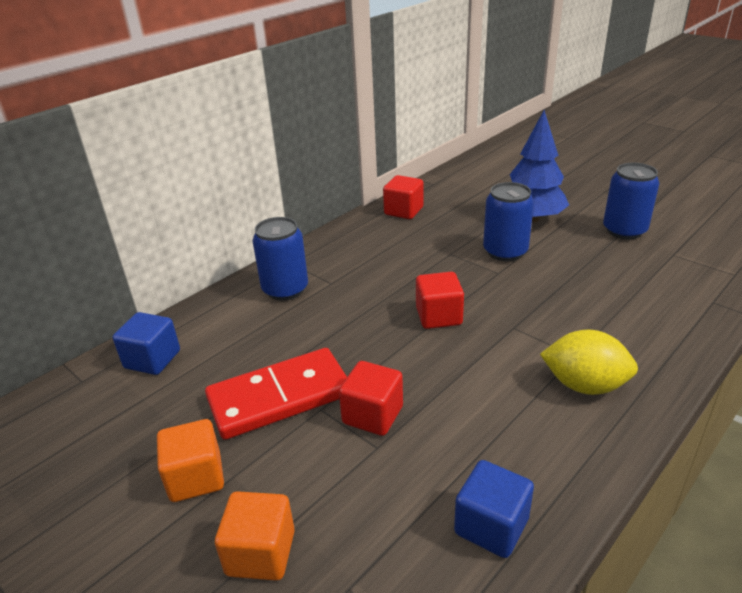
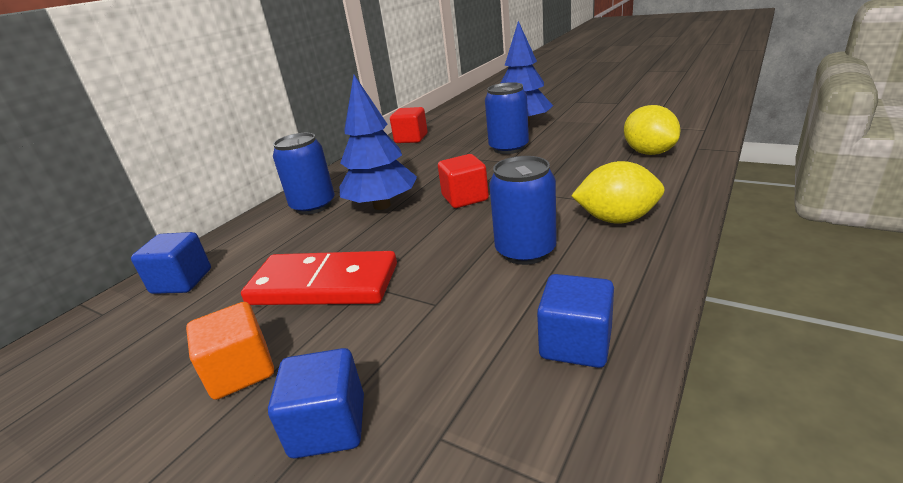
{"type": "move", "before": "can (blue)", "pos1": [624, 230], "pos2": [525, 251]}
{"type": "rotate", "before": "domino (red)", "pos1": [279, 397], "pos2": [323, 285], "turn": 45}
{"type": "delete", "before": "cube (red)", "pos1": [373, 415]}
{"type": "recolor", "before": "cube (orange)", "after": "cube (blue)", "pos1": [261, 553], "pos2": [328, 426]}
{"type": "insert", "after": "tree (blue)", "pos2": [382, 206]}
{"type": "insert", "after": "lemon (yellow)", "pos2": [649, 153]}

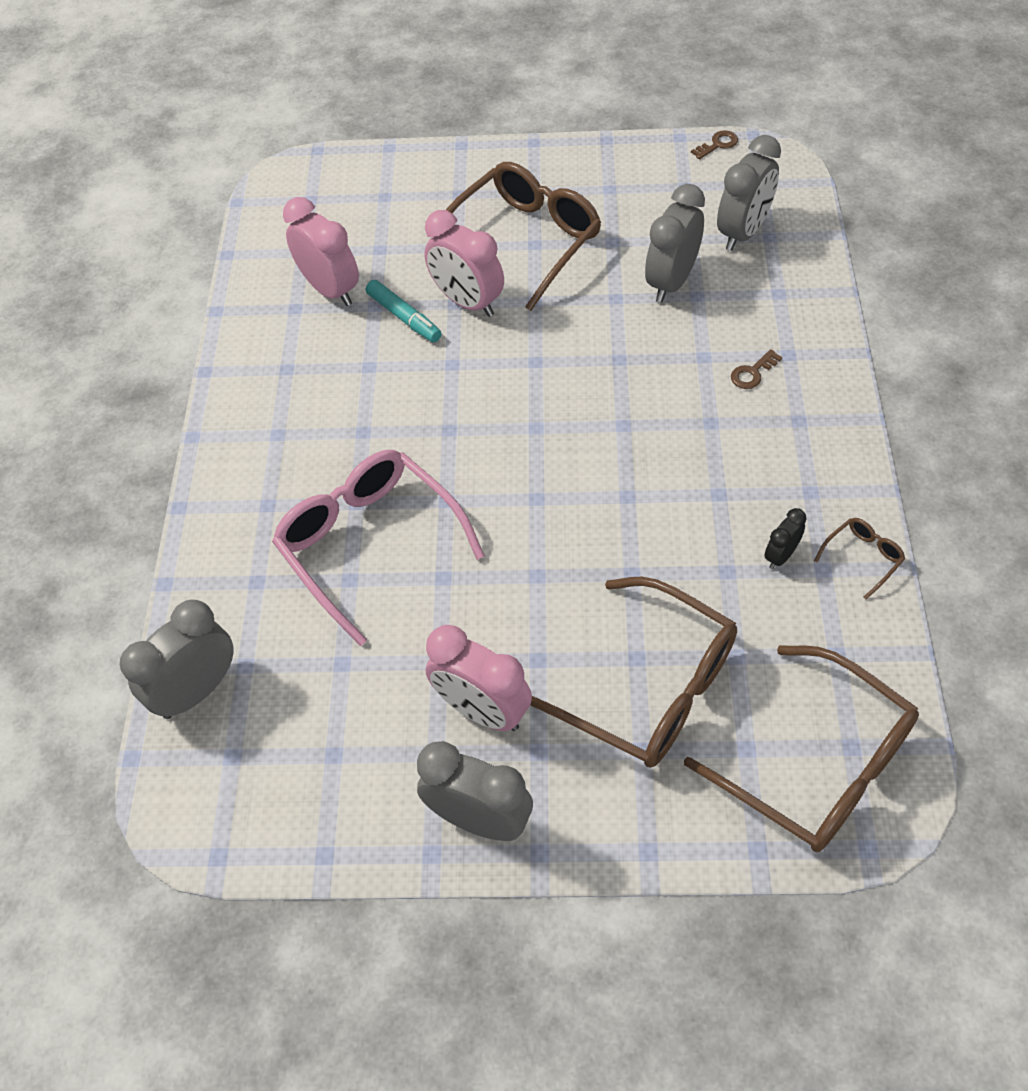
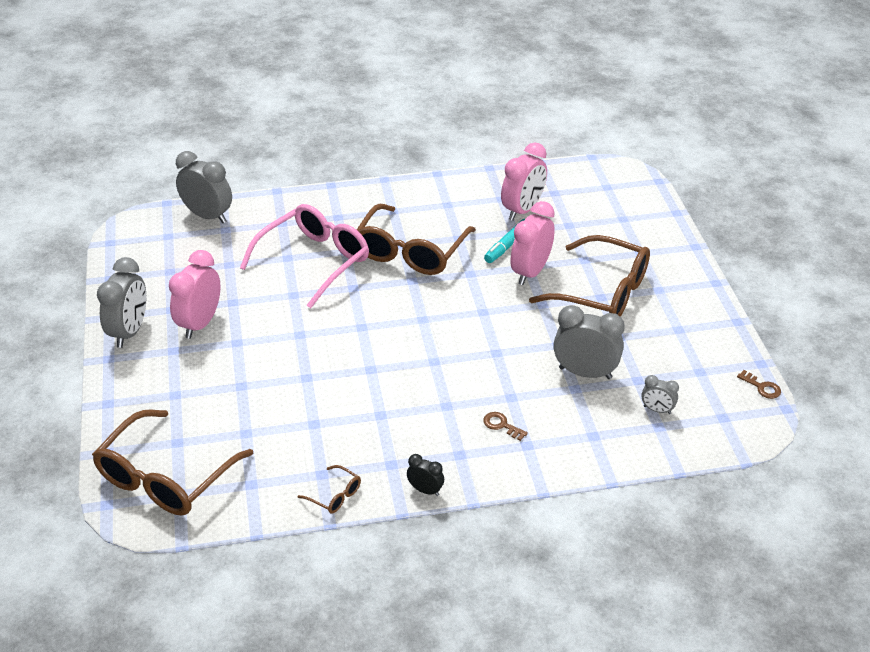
{"type": "resize", "before": "clock (grey)", "pos1": [743, 232], "pos2": [657, 410], "scale": 0.51}
{"type": "move", "before": "clock (black)", "pos1": [780, 556], "pos2": [425, 490]}
{"type": "move", "before": "glasses (brown)", "pos1": [649, 687], "pos2": [411, 251]}

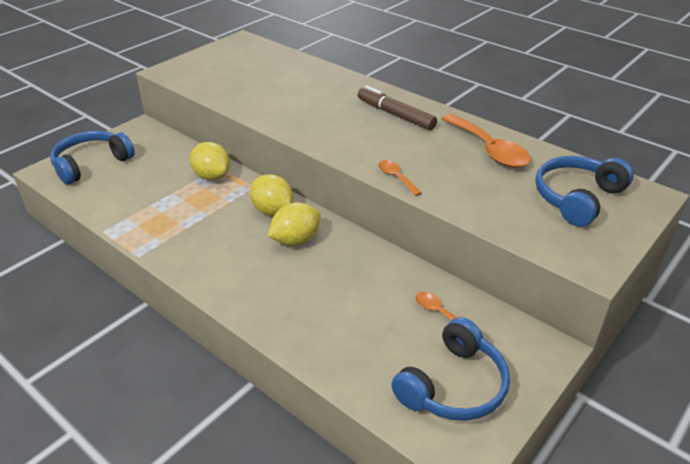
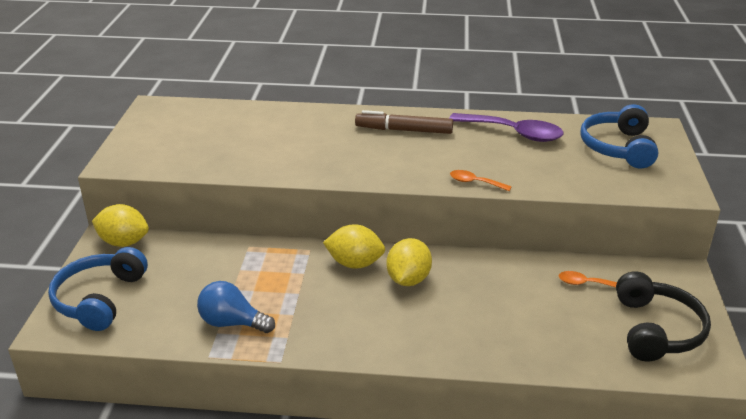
{"type": "recolor", "before": "spoon (orange)", "after": "spoon (purple)", "pos1": [489, 149], "pos2": [514, 133]}
{"type": "move", "before": "lemon (yellow)", "pos1": [212, 176], "pos2": [124, 242]}
{"type": "recolor", "before": "headphones (blue)", "after": "headphones (black)", "pos1": [453, 385], "pos2": [656, 330]}
{"type": "insert", "after": "light bulb (blue)", "pos2": [232, 323]}

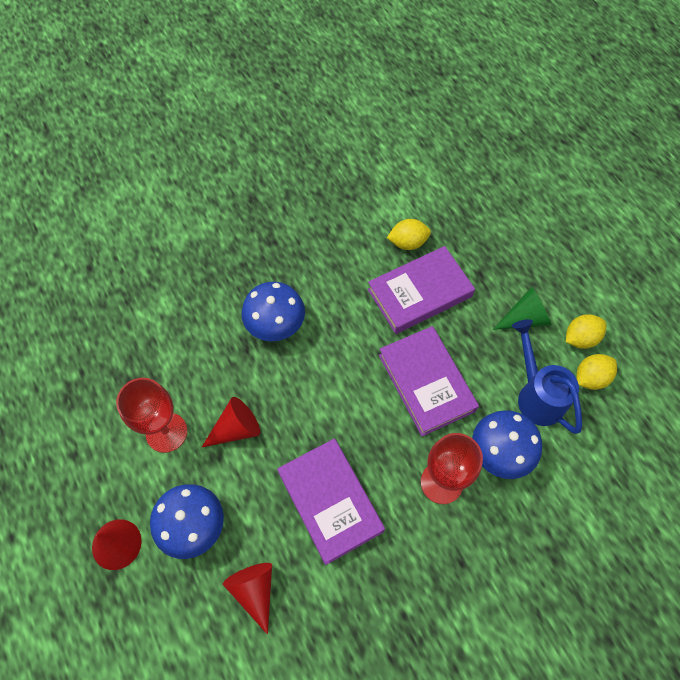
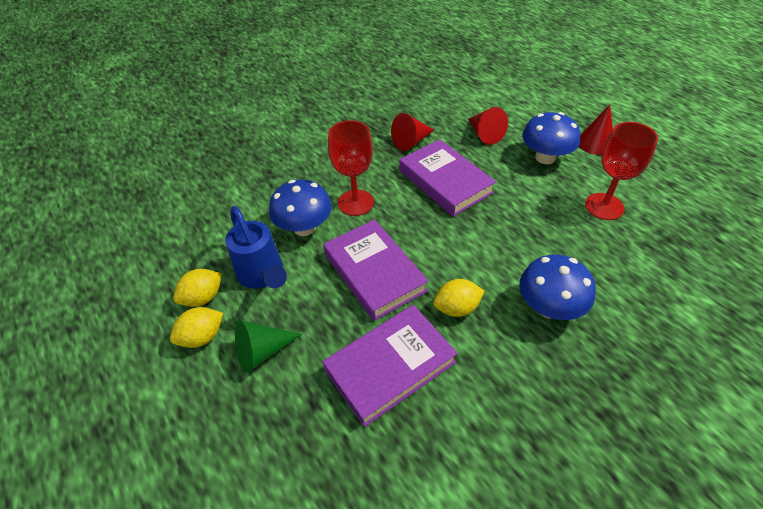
{"type": "move", "before": "lemon (yellow)", "pos1": [407, 243], "pos2": [457, 308]}
{"type": "move", "before": "cone (red)", "pos1": [236, 429], "pos2": [411, 141]}

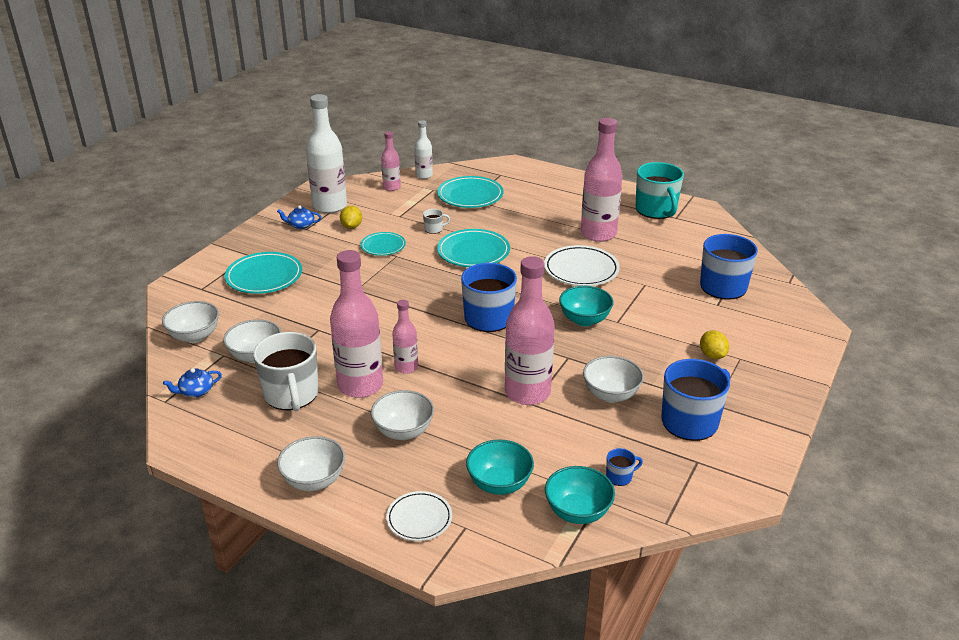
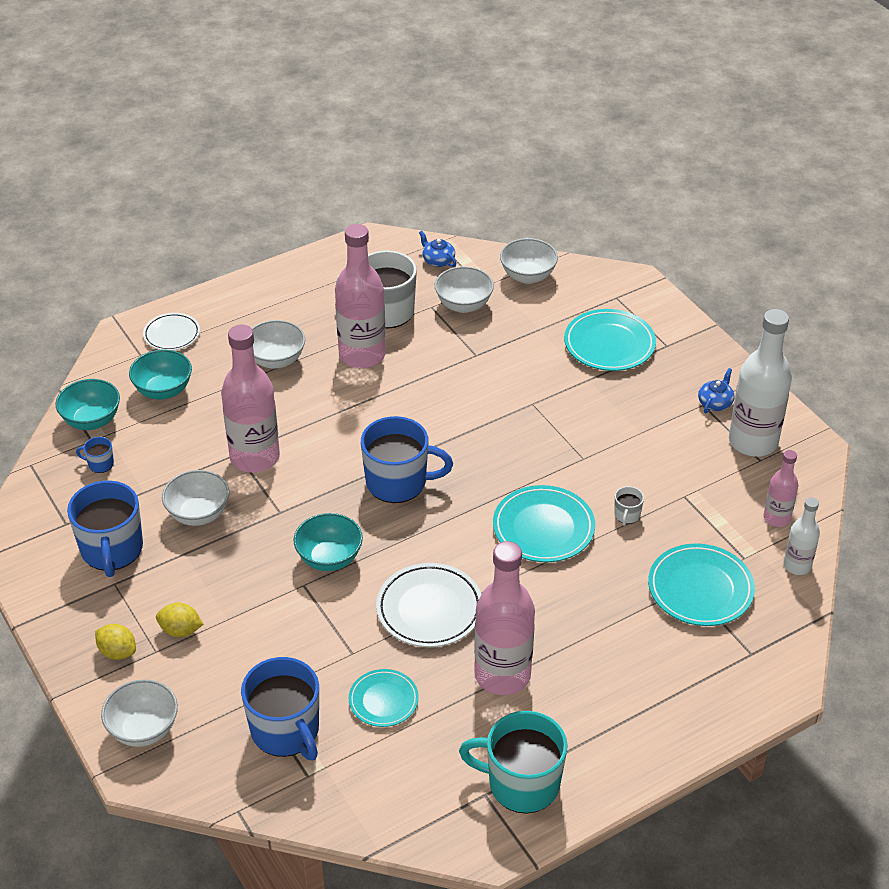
{"type": "move", "before": "lemon (yellow)", "pos1": [351, 227], "pos2": [117, 652]}
{"type": "move", "before": "plate (turquoise)", "pos1": [383, 246], "pos2": [383, 700]}
{"type": "delete", "before": "bottle (pink)", "pos1": [406, 367]}
{"type": "rotate", "before": "teapot (blue)", "pos1": [196, 391], "pos2": [438, 260], "turn": -45}
{"type": "move", "before": "bowl (white)", "pos1": [314, 480], "pos2": [143, 729]}
{"type": "rotate", "before": "mug (blue)", "pos1": [619, 477], "pos2": [100, 464], "turn": 90}

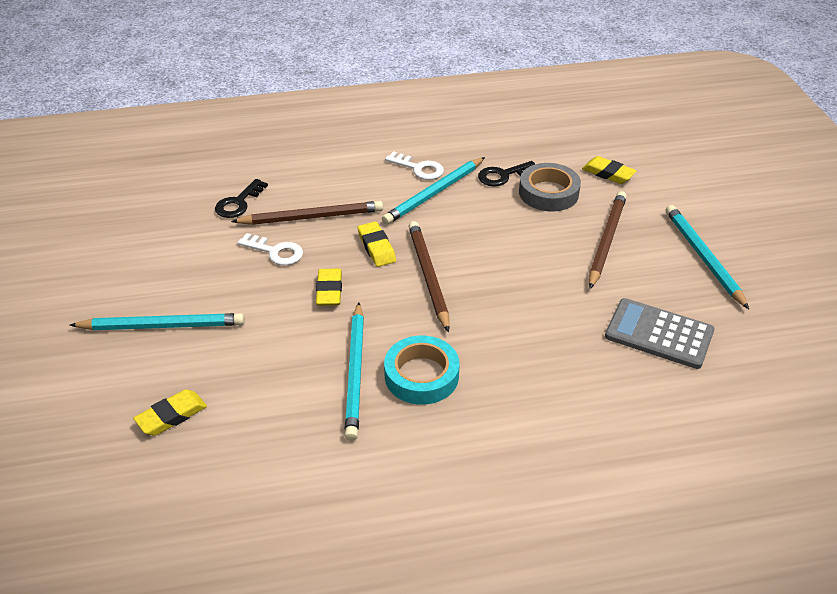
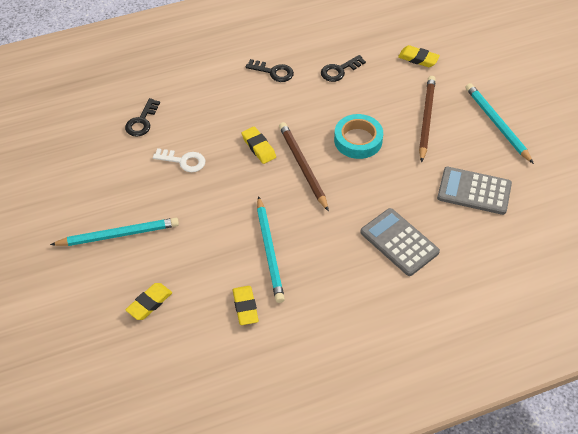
{"type": "recolor", "before": "key (white)", "after": "key (black)", "pos1": [419, 168], "pos2": [273, 72]}
{"type": "delete", "before": "pencil (turquoise)", "pos1": [434, 193]}
{"type": "delete", "before": "tape (grey)", "pos1": [548, 193]}
{"type": "delete", "before": "pencil (brown)", "pos1": [311, 217]}
{"type": "move", "before": "eraser (yellow)", "pos1": [329, 291], "pos2": [245, 307]}
{"type": "move", "before": "tape (turquoise)", "pos1": [421, 375], "pos2": [358, 140]}
{"type": "insert", "after": "calculator (grey)", "pos2": [399, 242]}

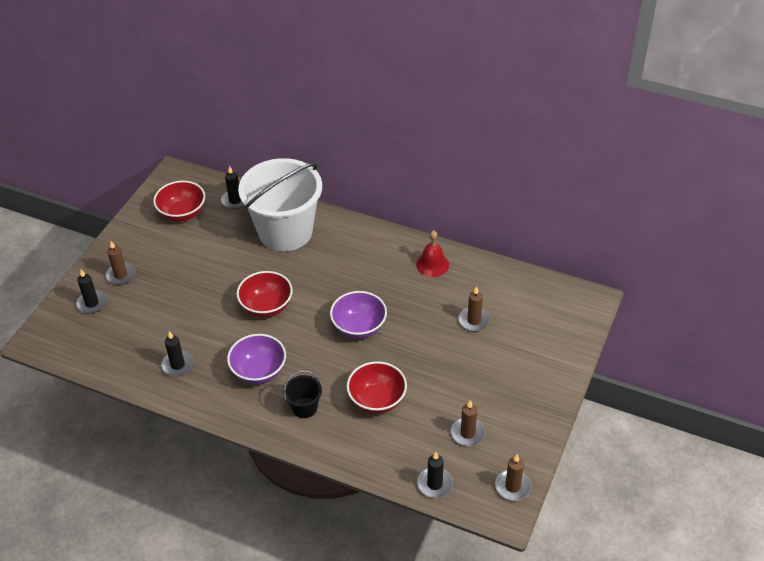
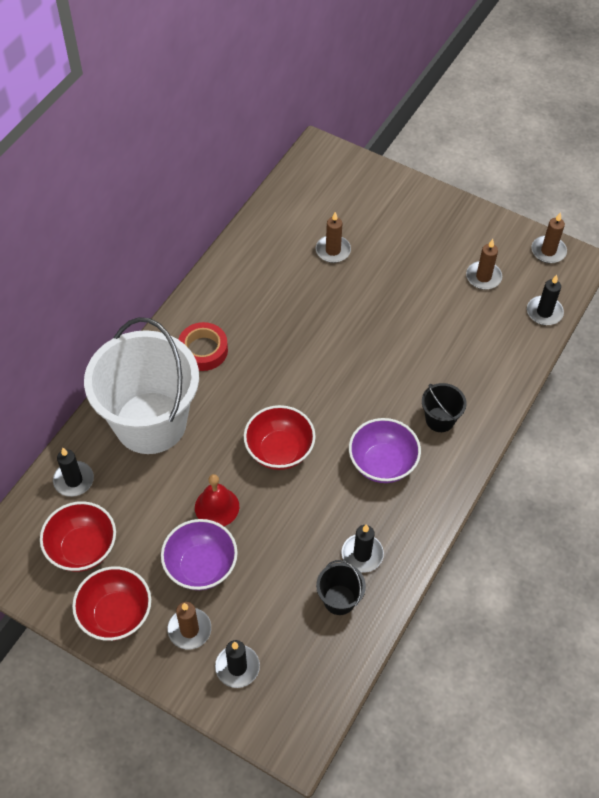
{"type": "move", "before": "bell (red)", "pos1": [432, 264], "pos2": [217, 507]}
{"type": "move", "before": "bowl (purple)", "pos1": [359, 327], "pos2": [201, 566]}
{"type": "move", "before": "bowl (red)", "pos1": [377, 400], "pos2": [116, 614]}
{"type": "insert", "after": "tape (red)", "pos2": [203, 350]}
{"type": "insert", "after": "bucket (black)", "pos2": [339, 600]}

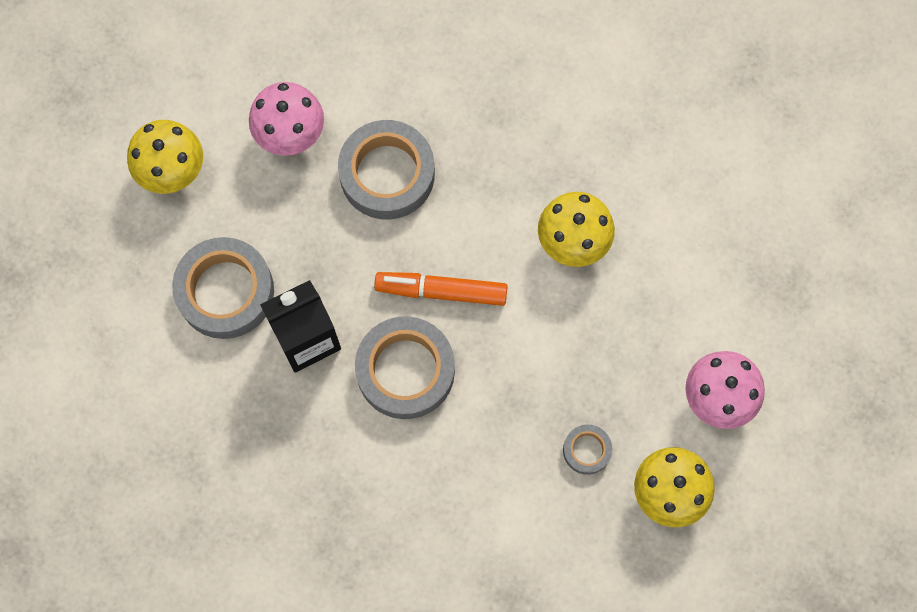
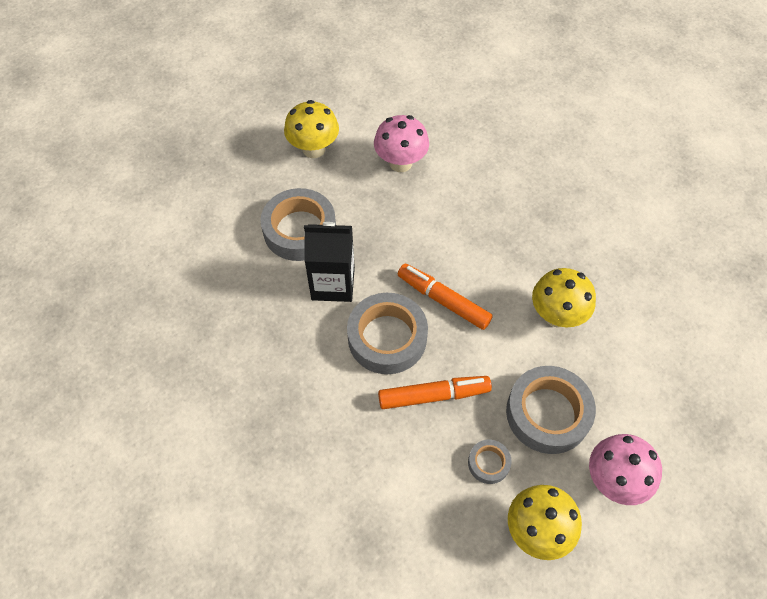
{"type": "move", "before": "tape (grey)", "pos1": [387, 174], "pos2": [547, 413]}
{"type": "insert", "after": "marker (orange)", "pos2": [434, 396]}

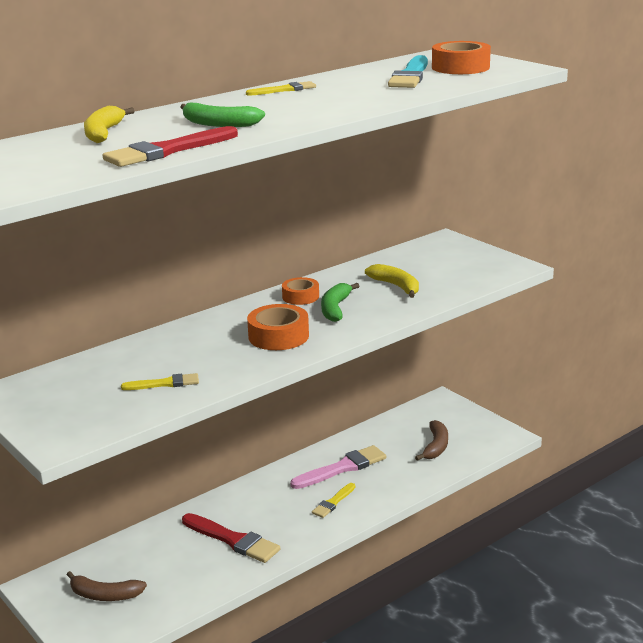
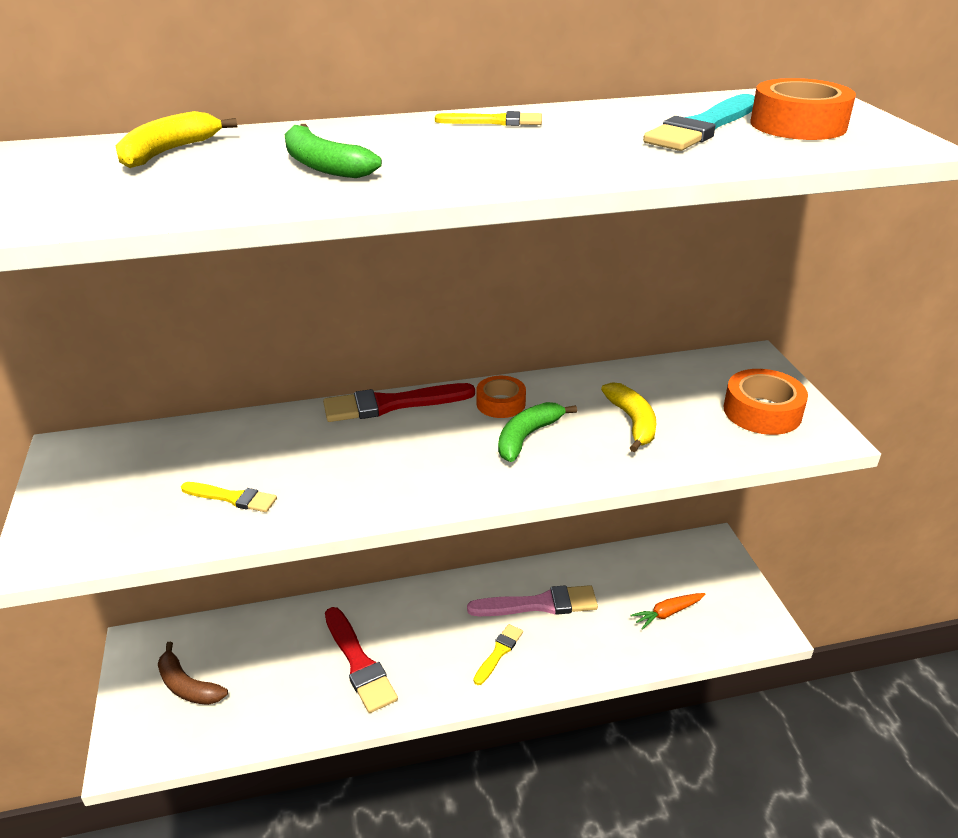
{"type": "move", "before": "brush (red)", "pos1": [168, 151], "pos2": [392, 404]}
{"type": "move", "before": "tape (orange)", "pos1": [278, 336], "pos2": [762, 412]}
{"type": "replace", "before": "banana (brown)", "after": "carrot (orange)", "pos1": [436, 446], "pos2": [667, 613]}
{"type": "rotate", "before": "brush (yellow)", "pos1": [333, 502], "pos2": [499, 652], "turn": 150}

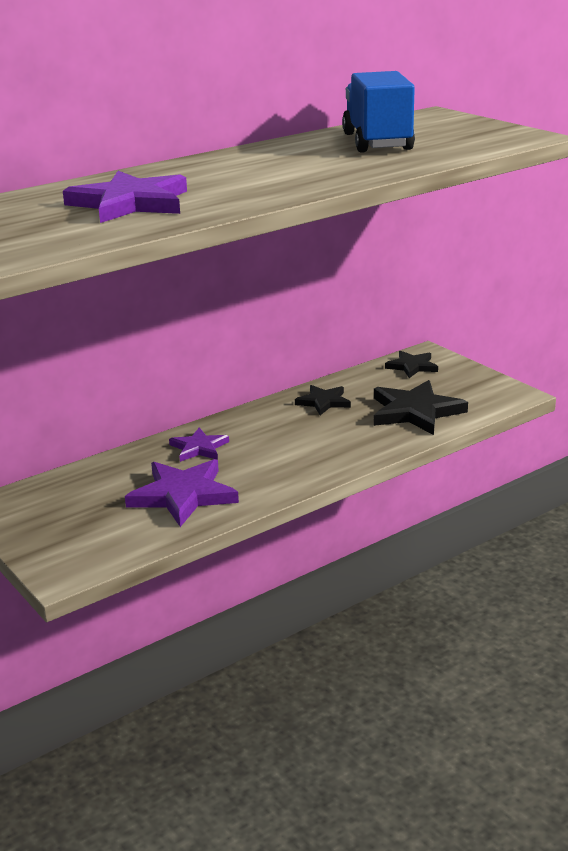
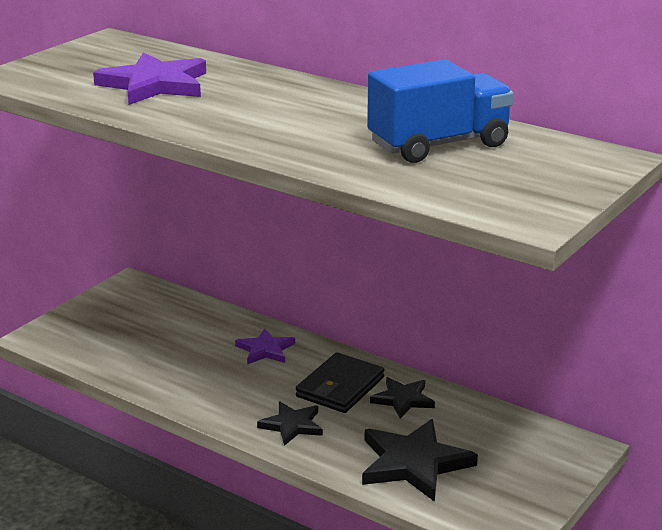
{"type": "move", "before": "star (black)", "pos1": [412, 366], "pos2": [292, 425]}
{"type": "delete", "before": "star (purple)", "pos1": [183, 495]}
{"type": "insert", "after": "wallet (black)", "pos2": [340, 387]}

